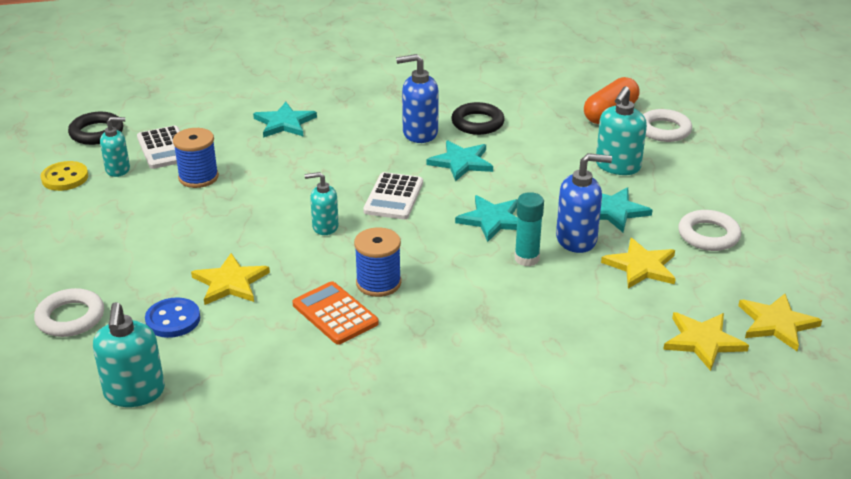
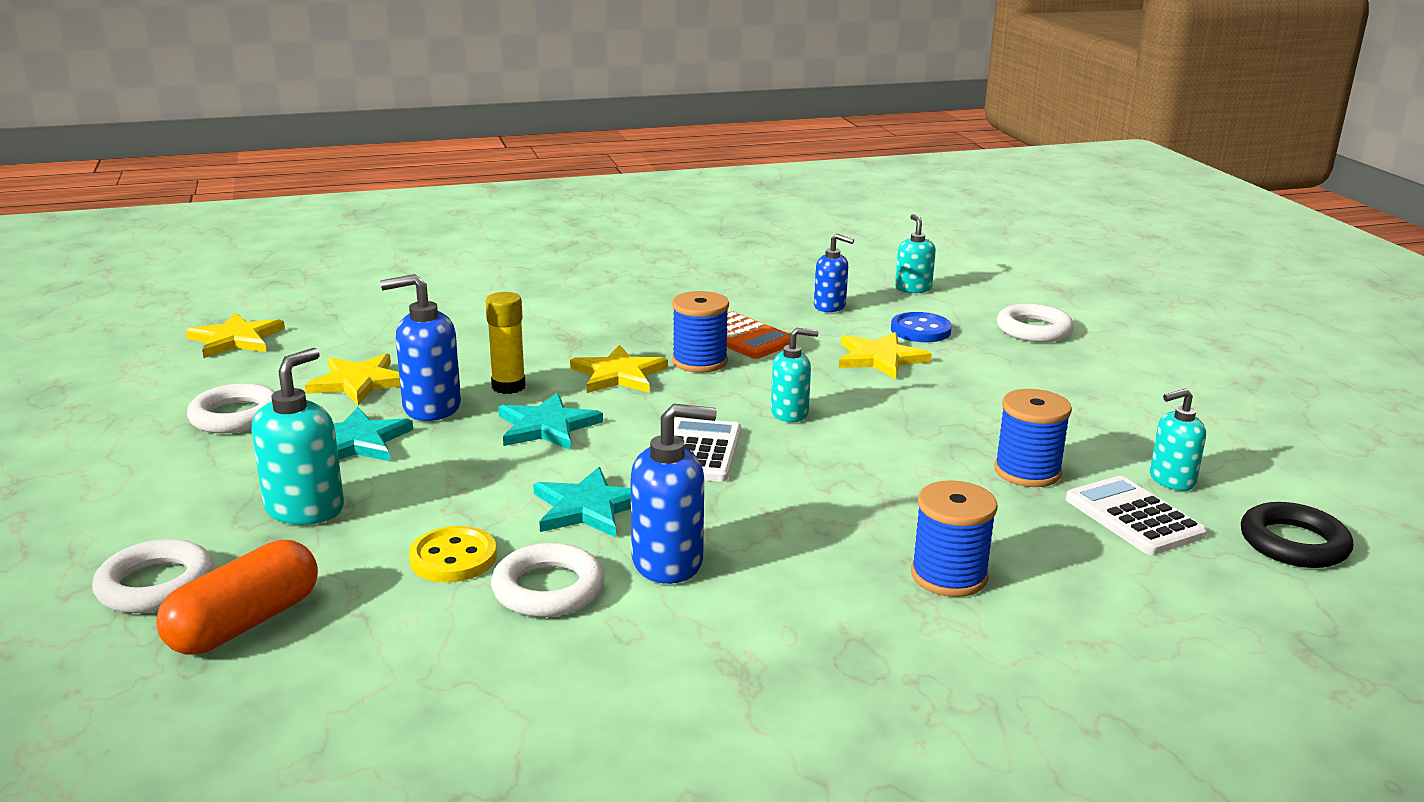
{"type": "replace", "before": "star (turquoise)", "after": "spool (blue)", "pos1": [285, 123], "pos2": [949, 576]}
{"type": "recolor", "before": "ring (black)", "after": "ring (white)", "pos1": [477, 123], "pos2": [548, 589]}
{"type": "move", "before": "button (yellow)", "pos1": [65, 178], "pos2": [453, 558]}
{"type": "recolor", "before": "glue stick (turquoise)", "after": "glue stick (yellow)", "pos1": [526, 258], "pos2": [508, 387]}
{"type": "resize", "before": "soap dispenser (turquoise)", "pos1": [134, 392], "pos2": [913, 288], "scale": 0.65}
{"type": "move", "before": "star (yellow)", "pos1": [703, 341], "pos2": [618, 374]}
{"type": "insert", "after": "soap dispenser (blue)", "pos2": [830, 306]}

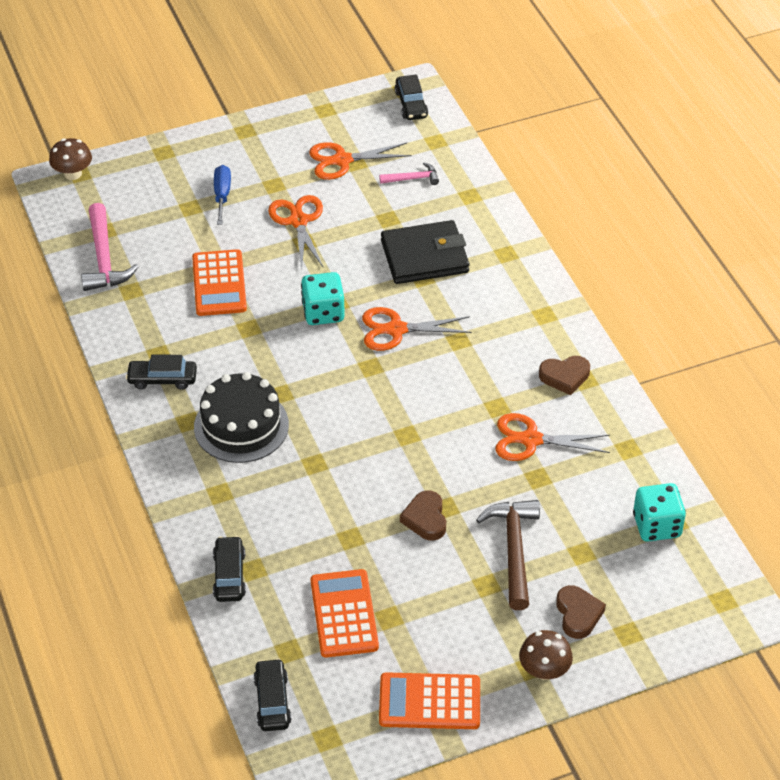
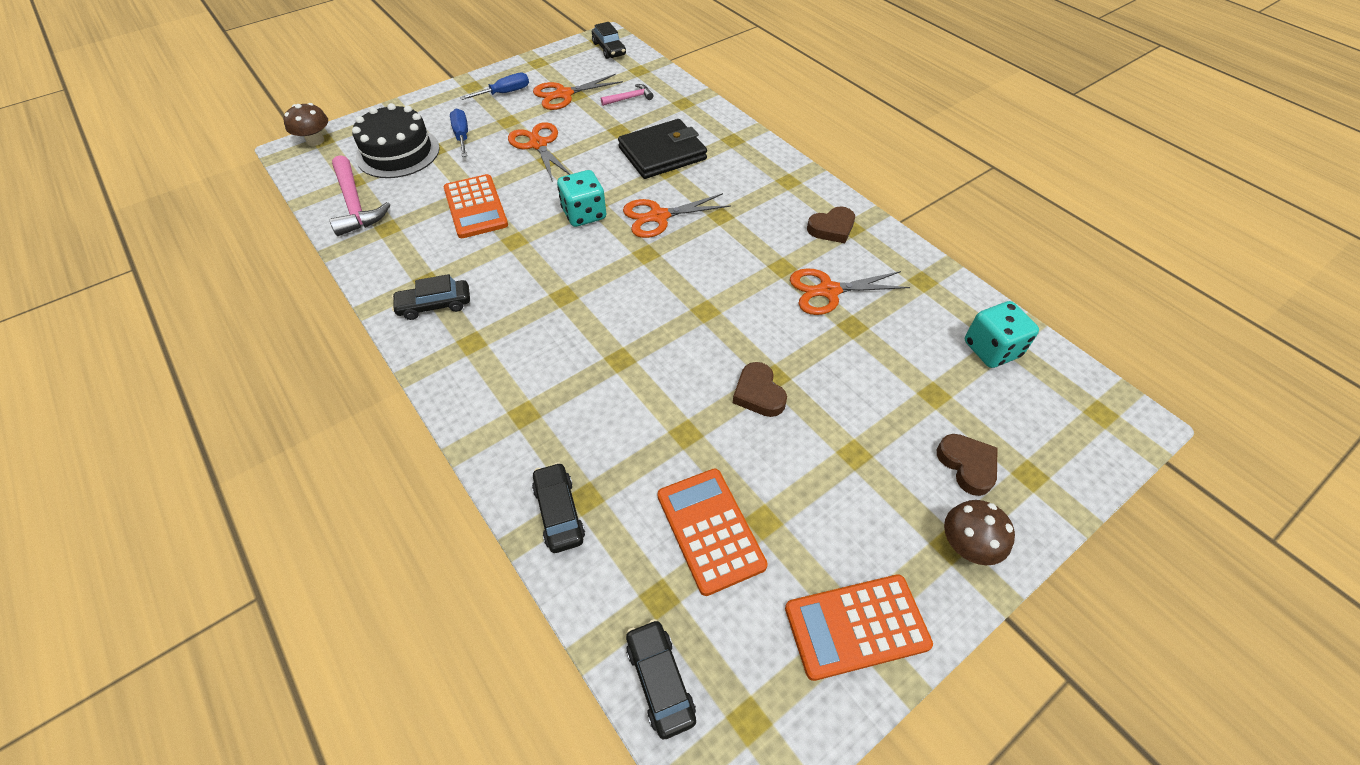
{"type": "move", "before": "cake (black)", "pos1": [241, 426], "pos2": [398, 153]}
{"type": "delete", "before": "hammer (brown)", "pos1": [514, 550]}
{"type": "insert", "after": "screwdriver (blue)", "pos2": [505, 93]}

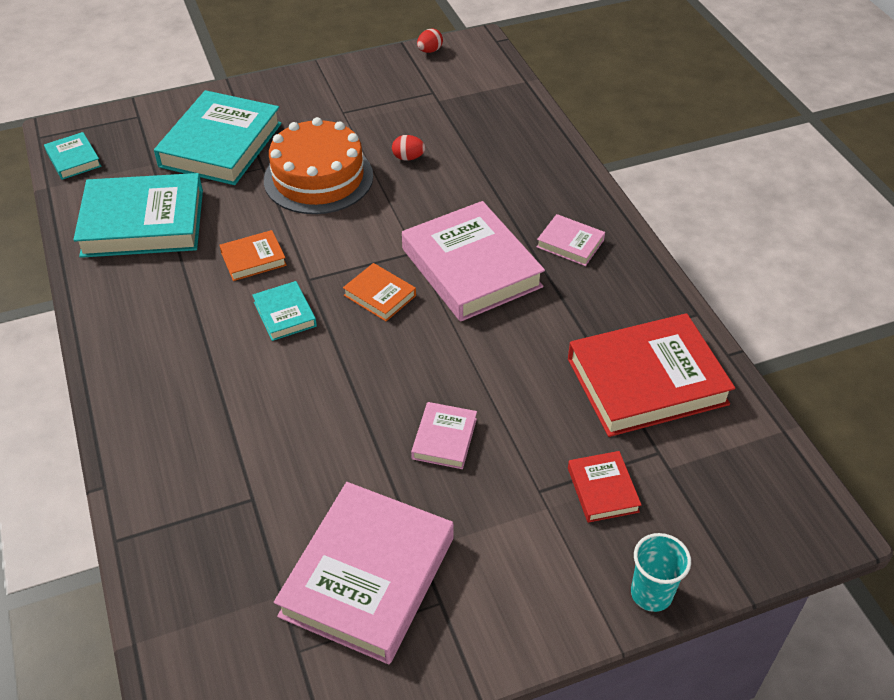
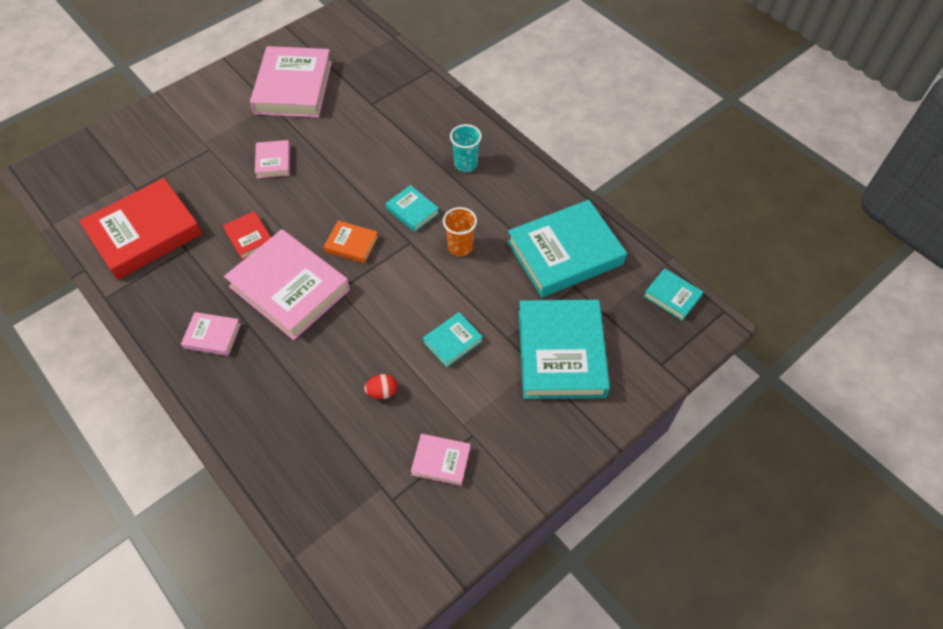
{"type": "delete", "before": "egg (red)", "pos1": [429, 51]}
{"type": "replace", "before": "cake (orange)", "after": "book (turquoise)", "pos1": [318, 178], "pos2": [452, 341]}
{"type": "replace", "before": "book (orange)", "after": "cup (orange)", "pos1": [253, 259], "pos2": [460, 247]}
{"type": "move", "before": "book (red)", "pos1": [602, 490], "pos2": [249, 237]}
{"type": "move", "before": "cup (turquoise)", "pos1": [651, 593], "pos2": [466, 164]}
{"type": "insert", "after": "book (pink)", "pos2": [441, 461]}

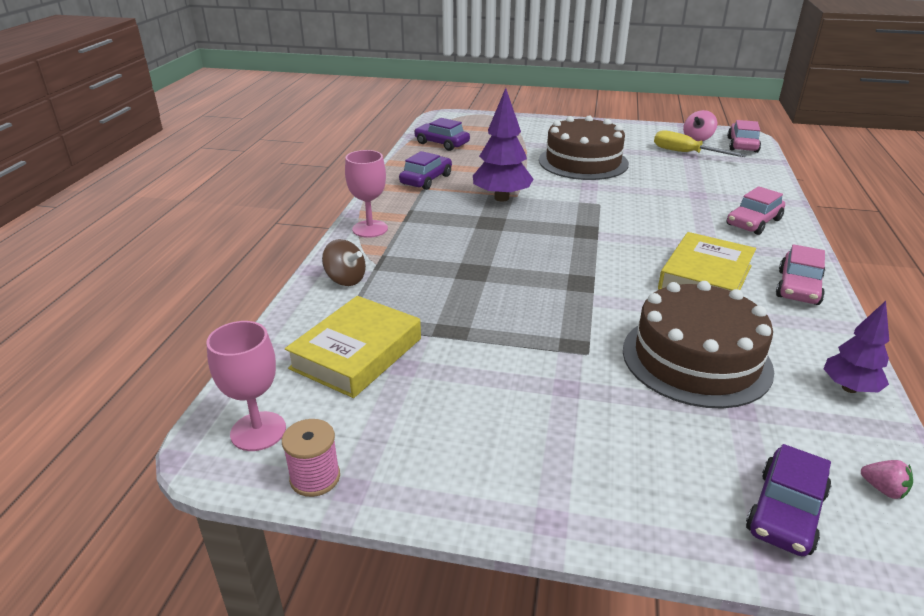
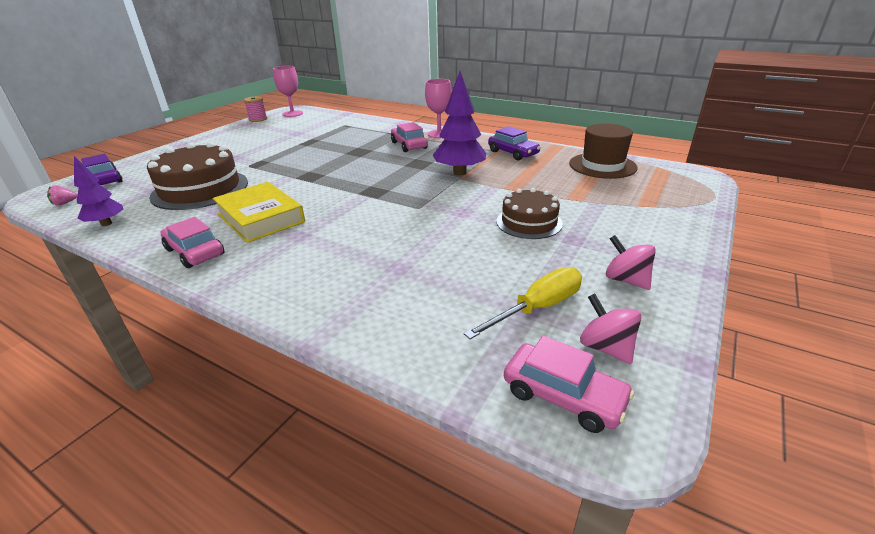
{"type": "resize", "before": "cake (brown)", "pos1": [583, 162], "pos2": [529, 222], "scale": 0.6}
{"type": "replace", "before": "car (purple)", "after": "hat (brown)", "pos1": [441, 143], "pos2": [602, 165]}
{"type": "move", "before": "car (pink)", "pos1": [753, 222], "pos2": [409, 145]}
{"type": "delete", "before": "spinning top (brown)", "pos1": [345, 279]}
{"type": "delete", "before": "book (yellow)", "pos1": [356, 353]}
{"type": "insert", "after": "spinning top (pink)", "pos2": [626, 280]}

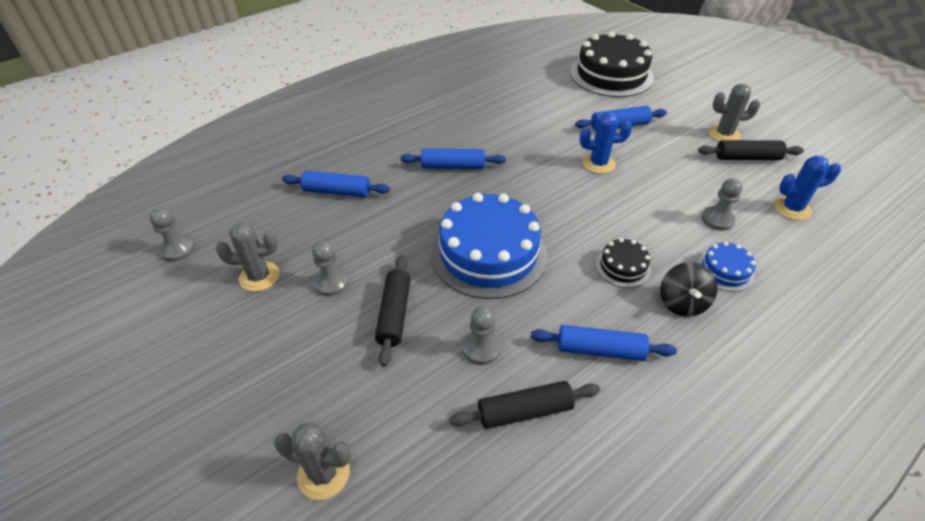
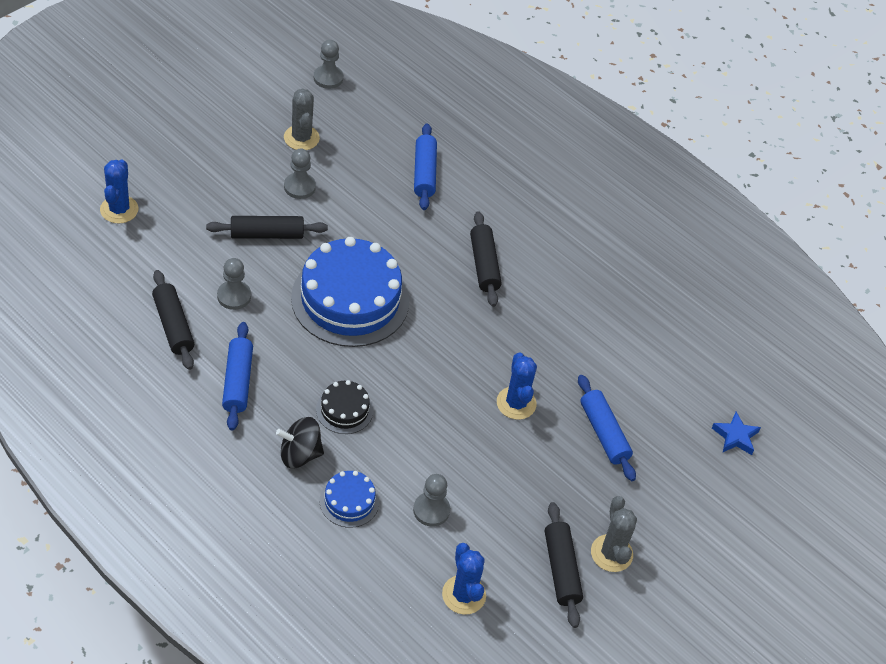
{"type": "replace", "before": "cake (black)", "after": "star (blue)", "pos1": [611, 75], "pos2": [735, 436]}
{"type": "recolor", "before": "rolling pin (blue)", "after": "rolling pin (black)", "pos1": [453, 166], "pos2": [484, 265]}
{"type": "recolor", "before": "cactus (grey)", "after": "cactus (blue)", "pos1": [323, 474], "pos2": [119, 209]}

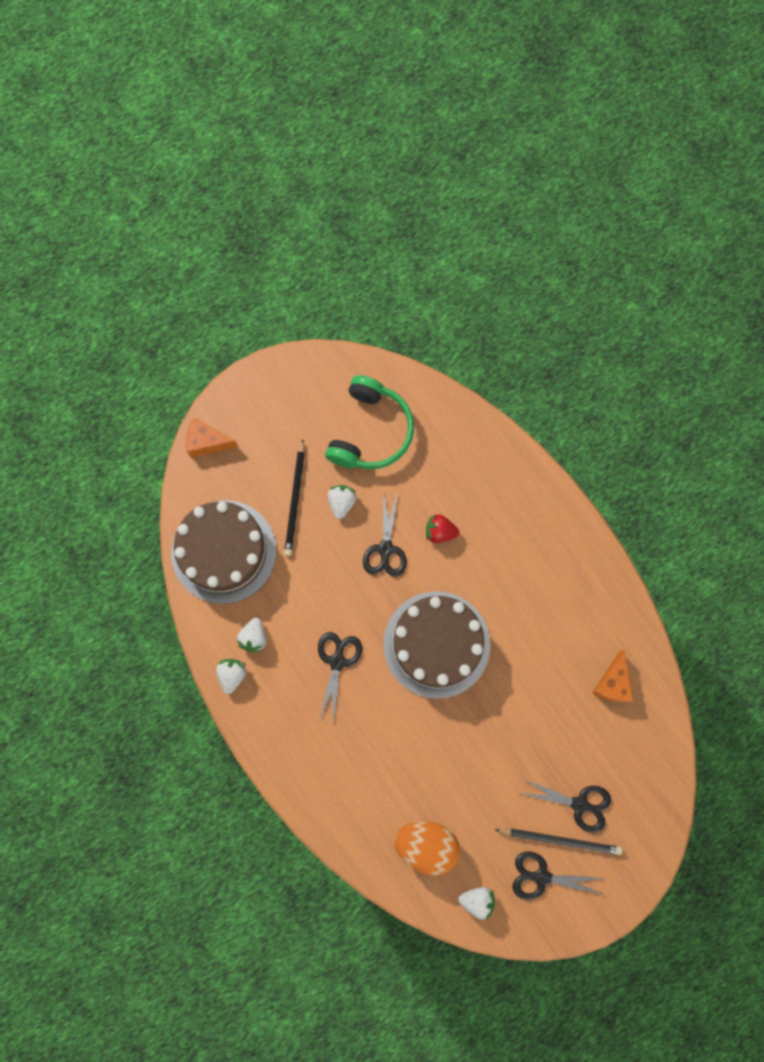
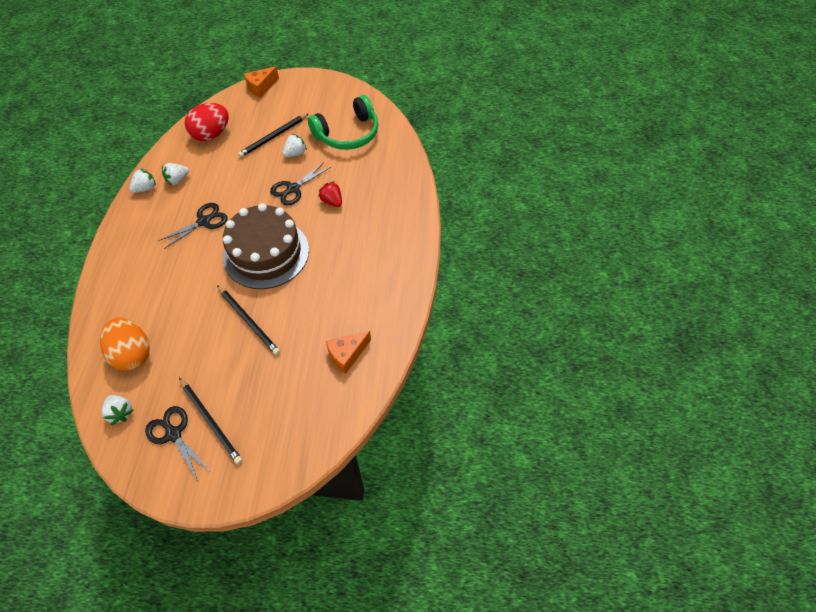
{"type": "rotate", "before": "cheese (orange)", "pos1": [207, 442], "pos2": [261, 87], "turn": -90}
{"type": "replace", "before": "cake (brown)", "after": "egg (red)", "pos1": [224, 551], "pos2": [211, 134]}
{"type": "delete", "before": "scissors (black)", "pos1": [580, 804]}
{"type": "insert", "after": "pencil (black)", "pos2": [248, 321]}

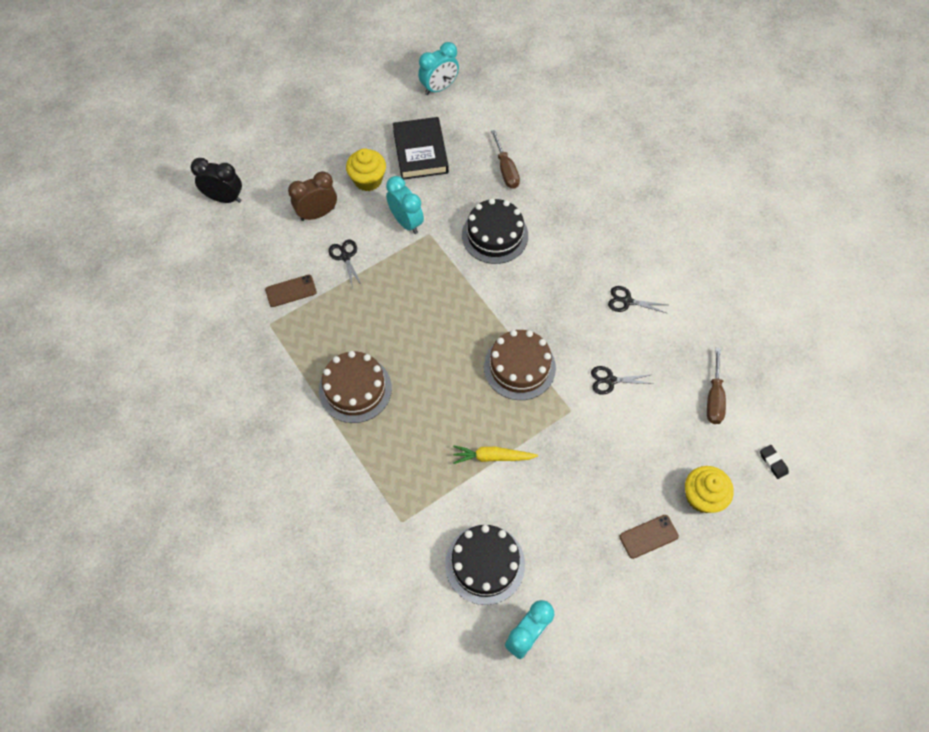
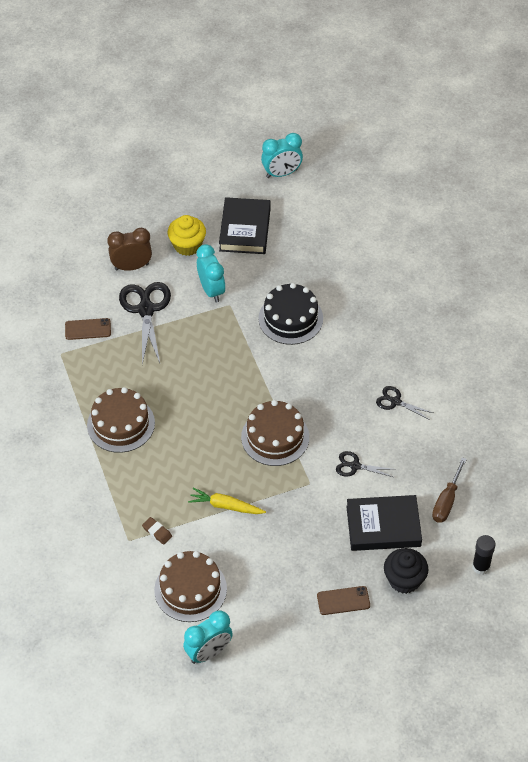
{"type": "delete", "before": "screwdriver (brown)", "pos1": [506, 170]}
{"type": "delete", "before": "clock (black)", "pos1": [224, 198]}
{"type": "resize", "before": "scissors (black)", "pos1": [345, 256], "pos2": [146, 309], "scale": 1.87}
{"type": "replace", "before": "eraser (black)", "after": "glue stick (black)", "pos1": [773, 462], "pos2": [481, 567]}
{"type": "recolor", "before": "cupcake (yellow)", "after": "cupcake (black)", "pos1": [702, 496], "pos2": [404, 580]}
{"type": "recolor", "before": "cake (black)", "after": "cake (brown)", "pos1": [485, 564], "pos2": [190, 589]}
{"type": "insert", "after": "book (black)", "pos2": [383, 526]}
{"type": "insert", "after": "eraser (brown)", "pos2": [157, 532]}

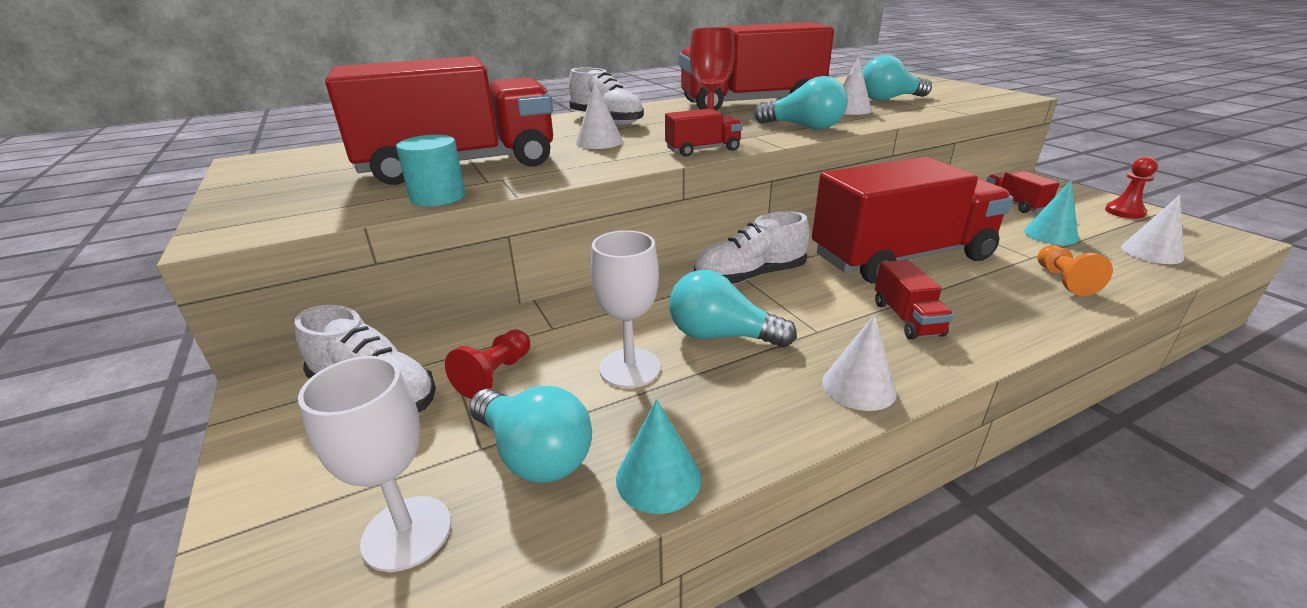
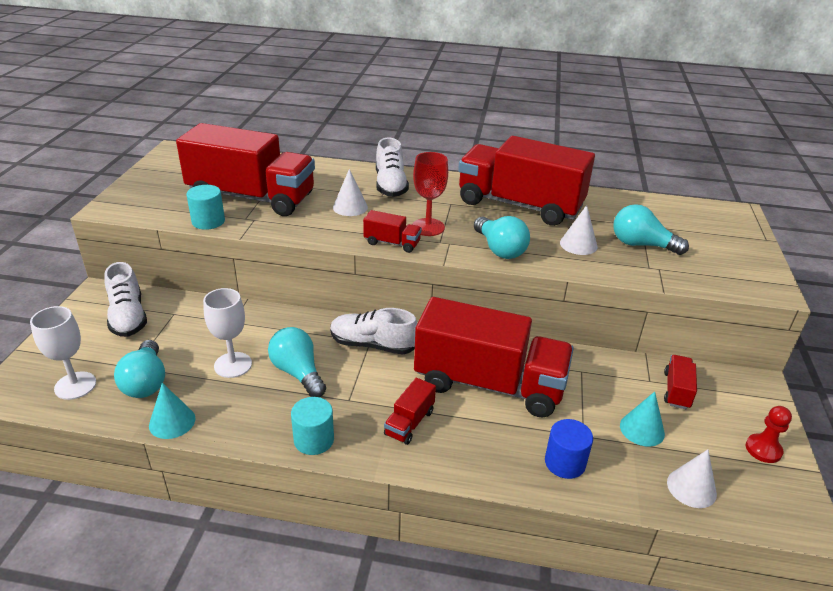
{"type": "replace", "before": "pawn (orange)", "after": "cylinder (blue)", "pos1": [1063, 280], "pos2": [565, 463]}
{"type": "replace", "before": "cone (white)", "after": "cylinder (turquoise)", "pos1": [858, 386], "pos2": [314, 440]}
{"type": "delete", "before": "pawn (red)", "pos1": [495, 375]}

